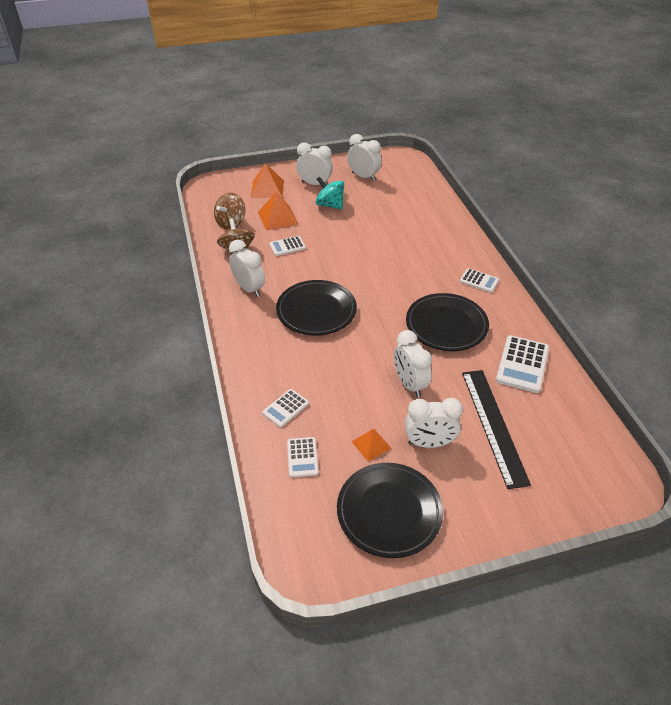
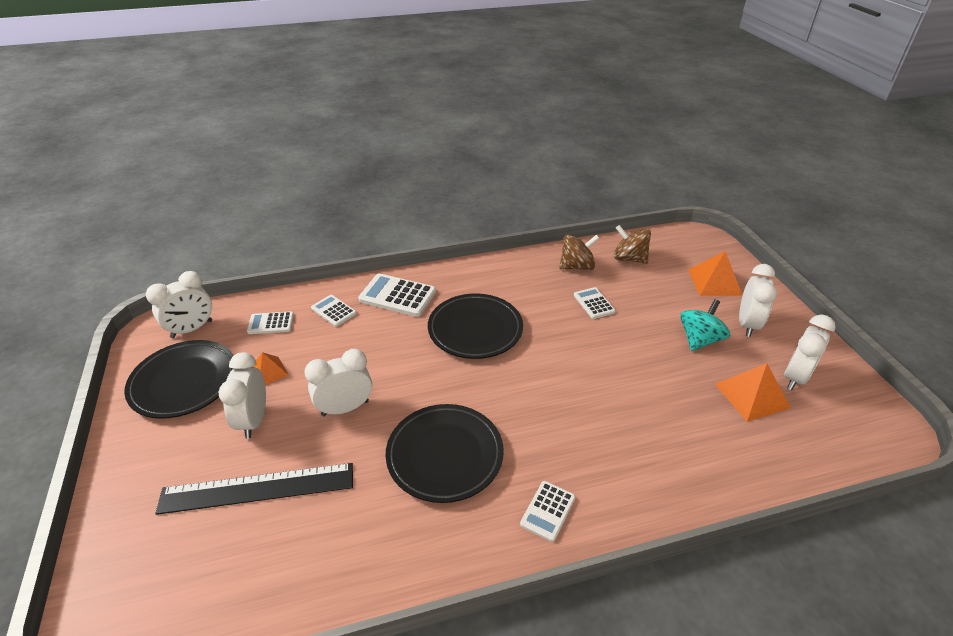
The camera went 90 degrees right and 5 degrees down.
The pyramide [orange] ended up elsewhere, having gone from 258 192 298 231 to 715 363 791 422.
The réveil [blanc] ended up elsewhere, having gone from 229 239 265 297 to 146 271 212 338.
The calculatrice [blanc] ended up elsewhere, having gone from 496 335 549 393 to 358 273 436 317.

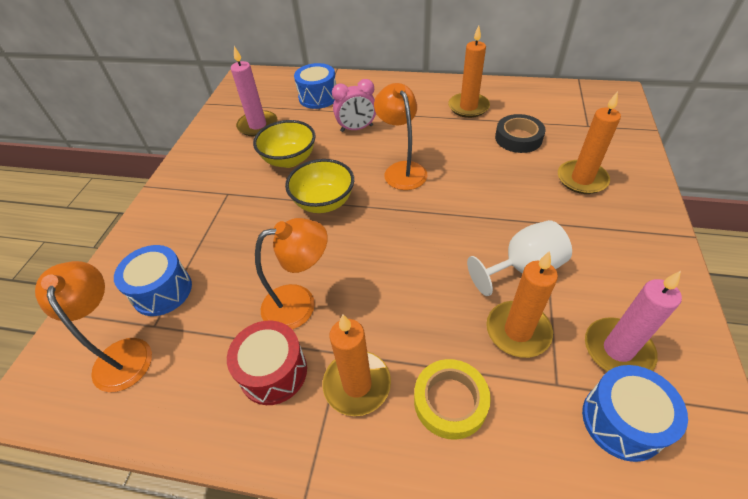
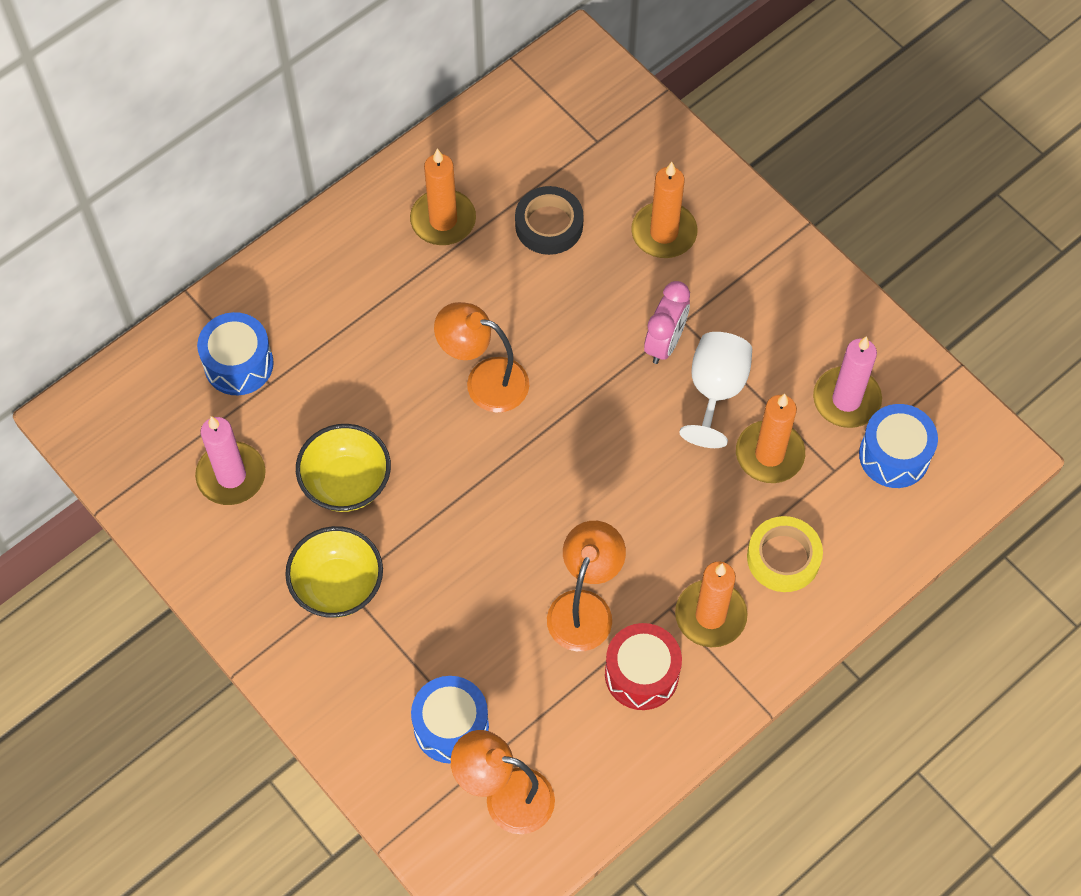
The camera went 55 degrees left and 15 degrees up.
The réveil [rose] ended up elsewhere, having gone from 332 79 376 132 to 644 281 690 364.
The bol [jaune] ended up elsewhere, having gone from 285 159 354 213 to 285 526 383 618.

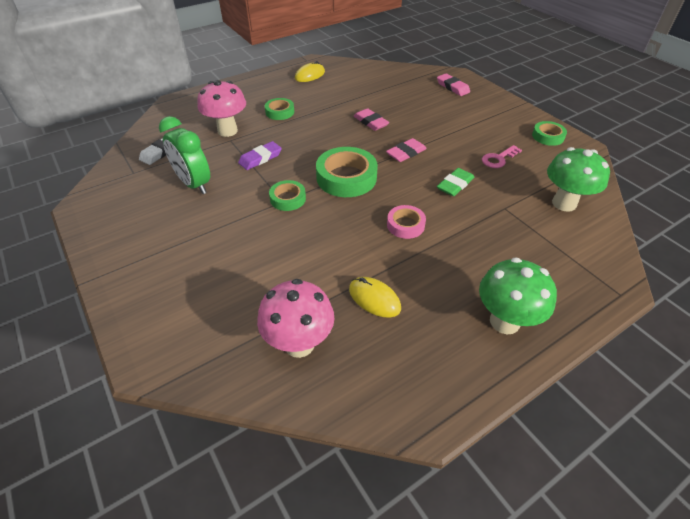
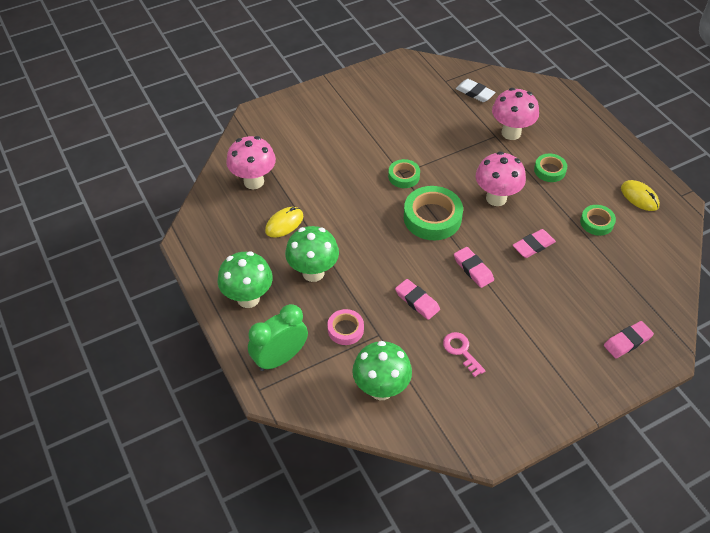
The camera went 95 degrees right and 5 degrees up.
The réveil [vert] ended up elsewhere, having gone from 159 116 210 194 to 248 304 308 371.
The ruban adhésif [vert] ended up elsewhere, having gone from 532 121 567 146 to 580 205 616 236.
The second view lost the gomme [violet] at 238 141 282 170.
What was the gomme [vert] at 437 168 474 196 turned into the gomme [rose] at 395 279 440 320.
The ruban adhésif [rose] ended up elsewhere, having gone from 387 205 426 239 to 327 309 364 345.
The second view gained the champignon [rose] at 476 151 526 206.
The second view gained the champignon [vert] at 285 226 339 282.

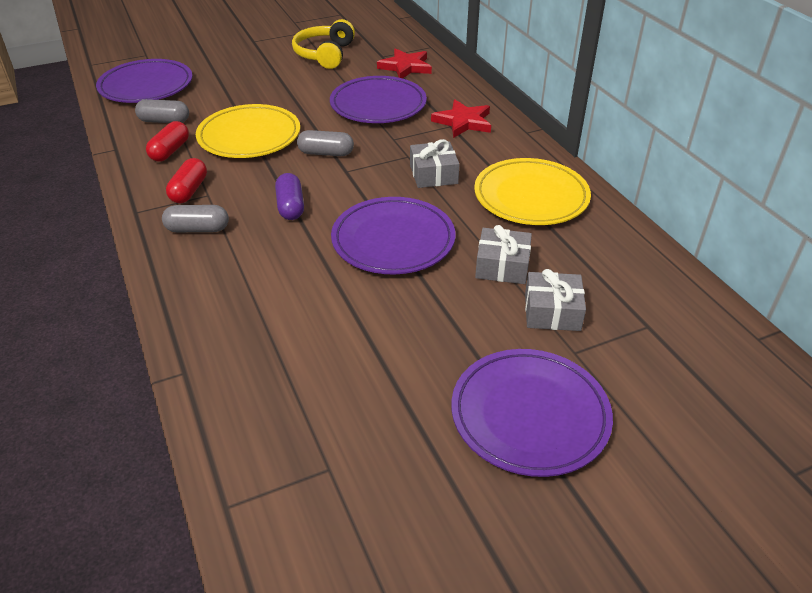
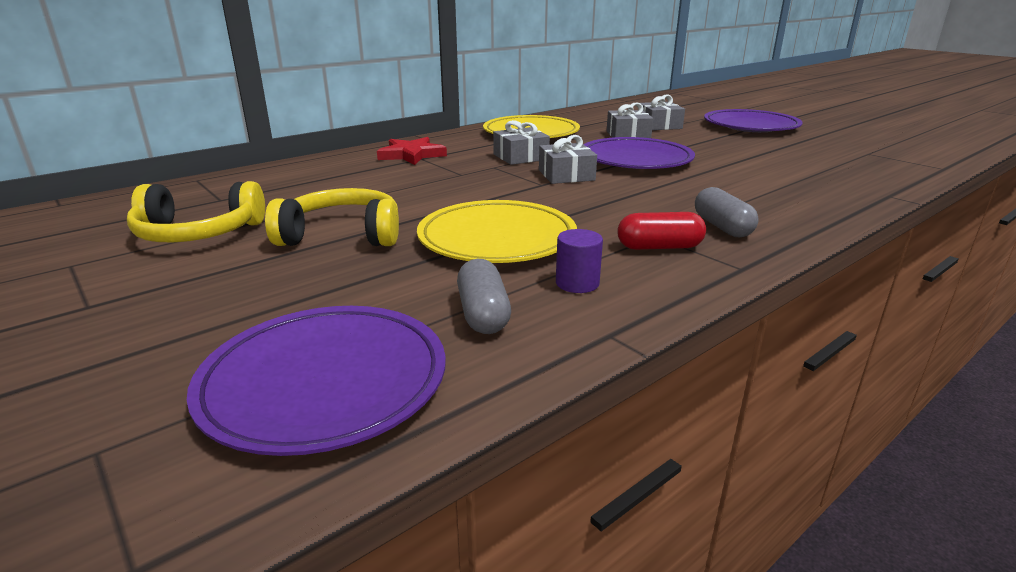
The camera went 105 degrees left and 15 degrees down.
The second view lost the étoile [rouge] at 377 48 432 79.
The second view lost the assiette [violet] at 330 76 427 123.
Where the gélule [rouge] stood at 146 121 189 162, the cylindre [violet] came to stand at 556 229 603 293.
The second view lost the gélule [gris] at 297 130 354 156.
The second view lost the gélule [violet] at 275 173 304 220.
The second view gained the cadeau [gris] at 539 135 597 184.
The second view gained the casque audio [jaune] at 265 188 399 246.

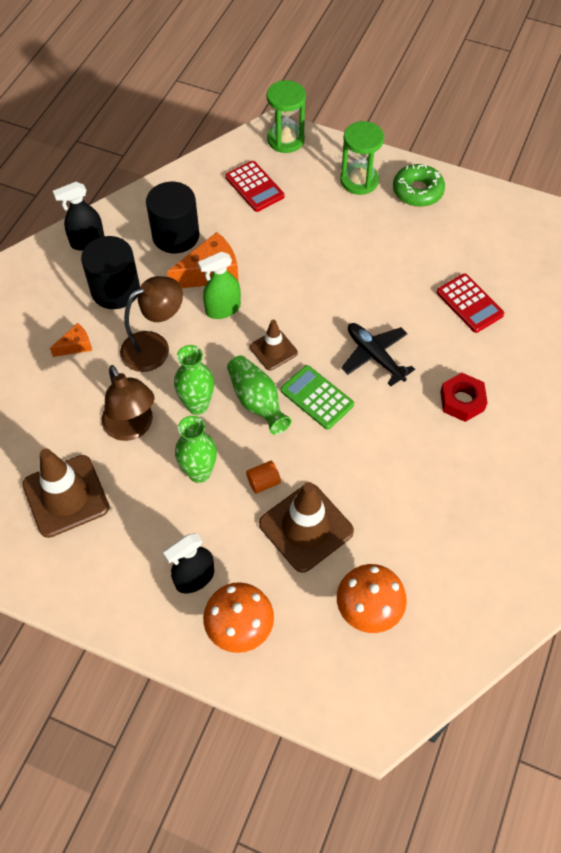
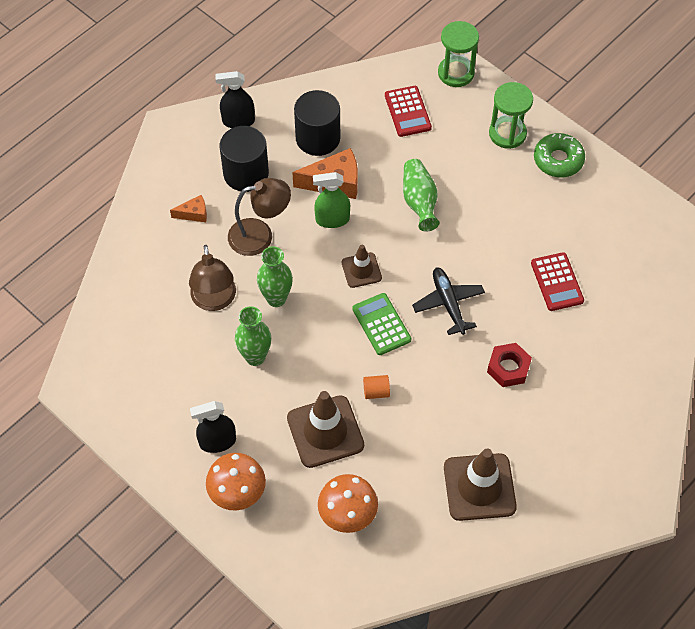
The camera went 20 degrees right and 0 degrees up.
The vase [vert] ended up elsewhere, having gone from 227 355 292 435 to 403 159 439 232.
The cône de chantier [marron] ended up elsewhere, having gone from 22 448 109 538 to 444 449 517 521.
The cylindre [orange] ended up elsewhere, having gone from 246 461 281 493 to 363 375 390 399.

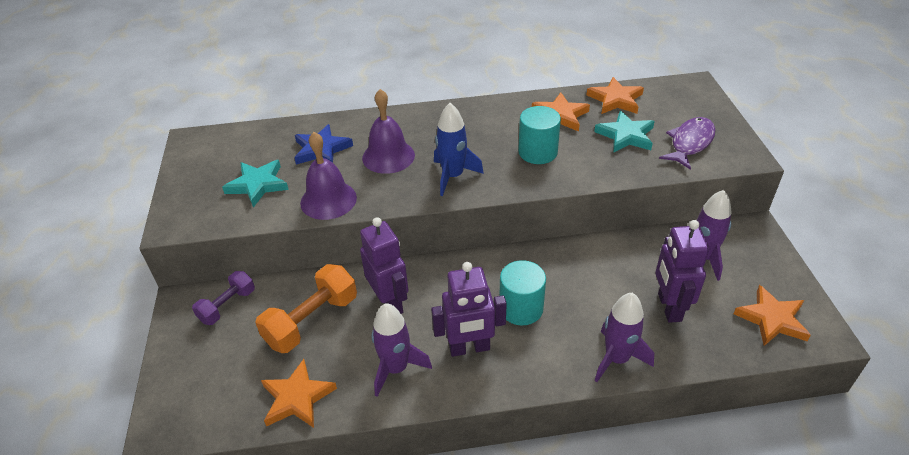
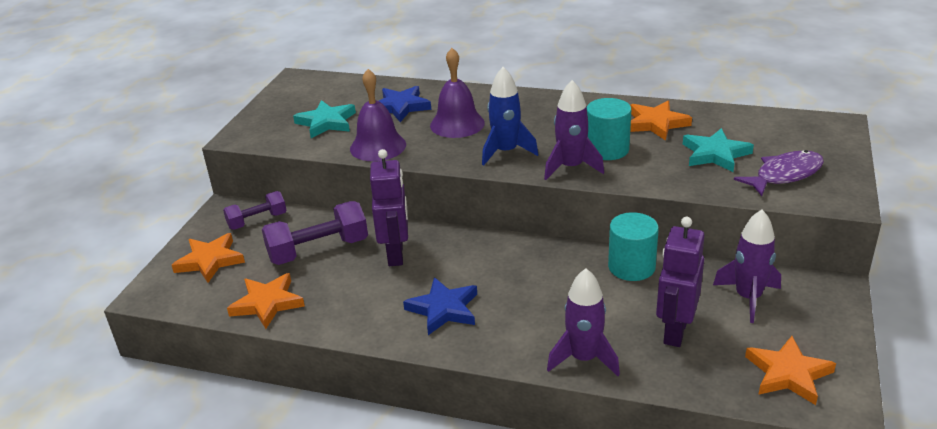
The camera went 25 degrees right and 10 degrees down.
The étoile [orange] ended up elsewhere, having gone from 587 77 644 114 to 172 233 245 283.
The cylindre [turquoise] ended up elsewhere, having gone from 500 260 546 325 to 608 212 659 281.
Where the robot [violet] stood at 431 262 507 357, the étoile [bleu] came to stand at 403 277 477 335.
What was the haltère [orange] at 255 264 357 353 turned into the haltère [violet] at 262 201 368 265.
The fusée [violet] ended up elsewhere, having gone from 372 303 432 397 to 544 80 604 180.

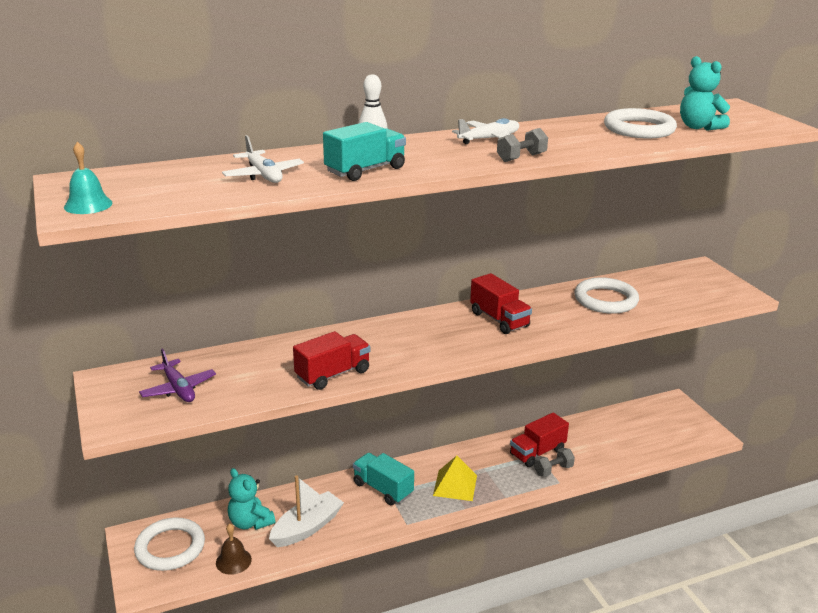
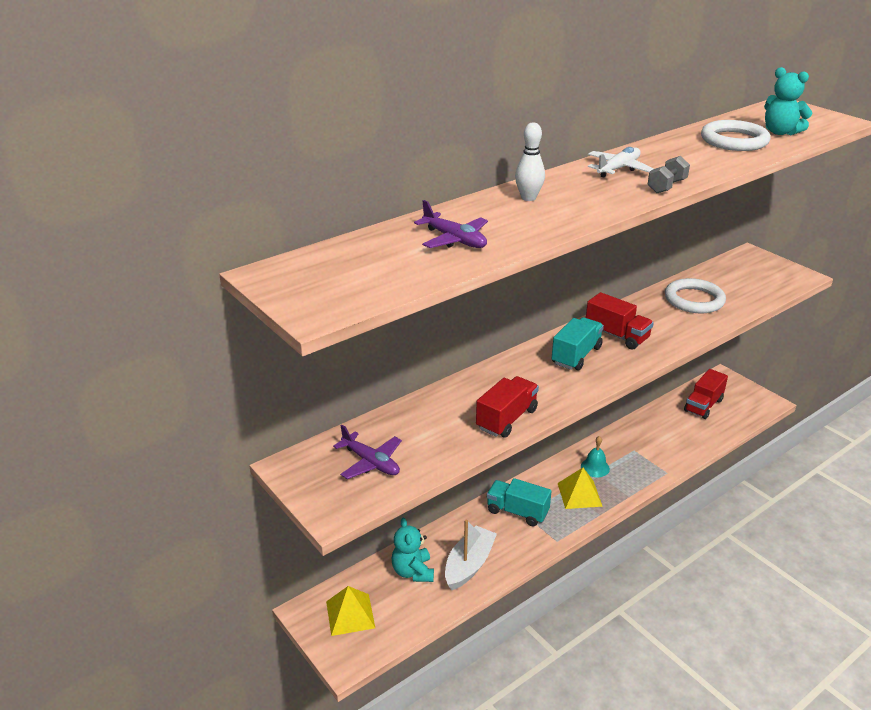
The camera went 15 degrees left and 5 degrees up.
The camion [turquoise] ended up elsewhere, having gone from 323 122 406 181 to 552 317 604 371.
What was the avion [blanc] at 222 135 304 183 turned into the avion [violet] at 414 200 488 248.
The cloche [turquoise] ended up elsewhere, having gone from 64 142 112 214 to 581 436 610 477.
The camion [rouge] ended up elsewhere, having gone from 510 413 569 467 to 684 369 728 419.
The second view lost the haltère [gris] at 534 448 575 477.
The ours en peluche [turquoise] at 228 468 275 530 ended up facing another way, 45 degrees clockwise from before.
Where the anneau [blanc] stood at 134 517 205 571, the pyramide [jaune] came to stand at 326 586 375 636.
The second view lost the cloche [marron] at 216 523 252 575.

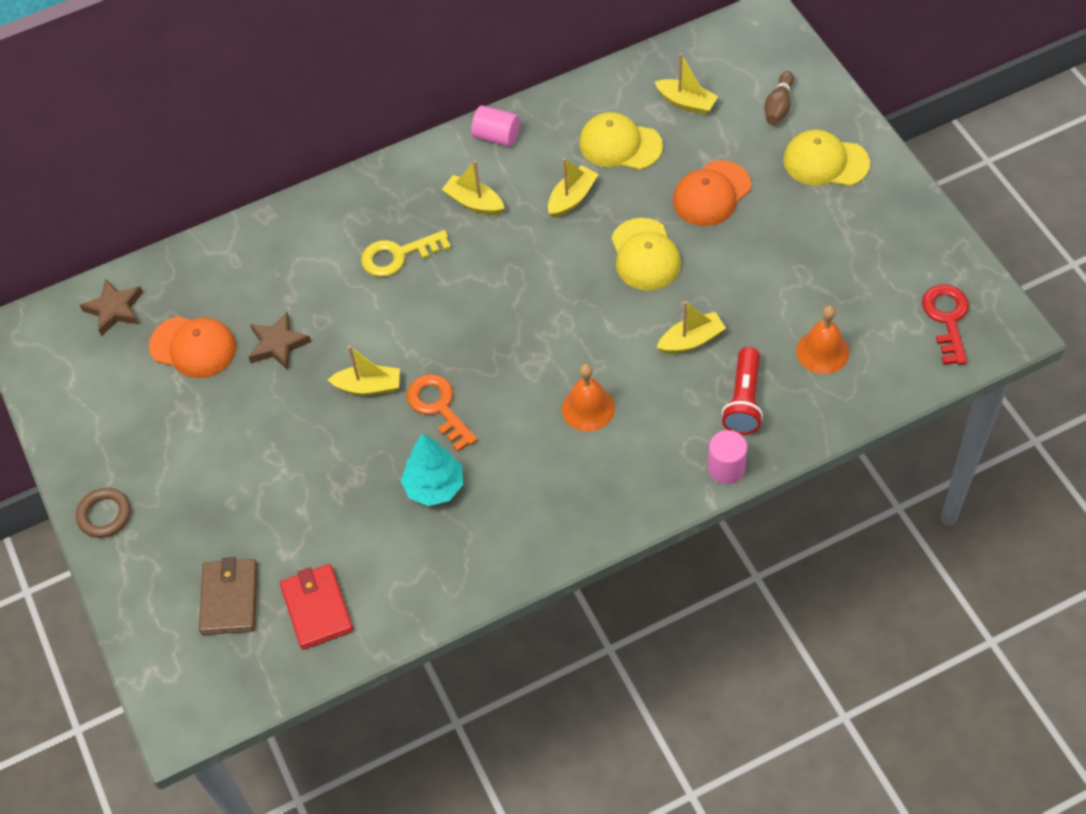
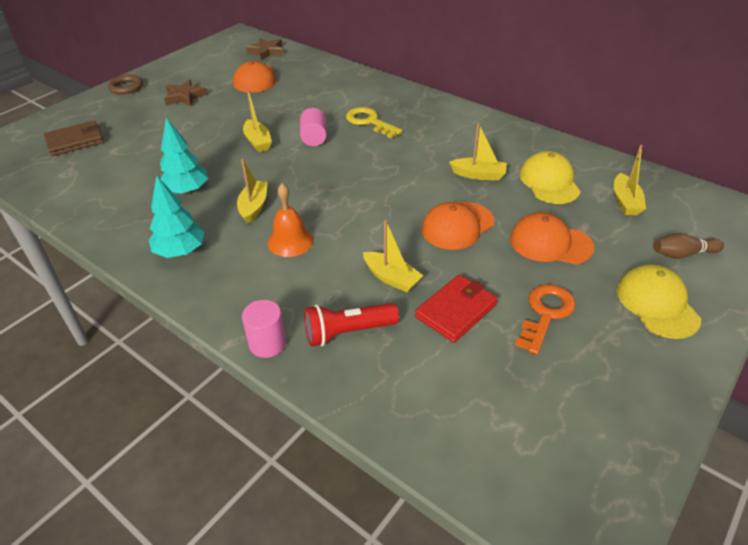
The camera went 60 degrees right and 15 degrees down.
The cylindre [rose] ended up elsewhere, having gone from 471 105 520 147 to 300 108 327 146.
The bateau [jaune] ended up elsewhere, having gone from 442 161 505 215 to 237 159 267 224.
What was the casquette [jaune] at 611 218 681 291 turned into the casquette [orange] at 422 202 495 250.
The second view lost the clé [rouge] at 922 284 969 365.
The second view lost the cloche [orange] at 796 305 849 374.
The étoile [marron] ended up elsewhere, having gone from 249 312 311 370 to 164 80 207 106.
The clé [orange] ended up elsewhere, having gone from 407 374 478 452 to 515 284 576 355.
The portefeuille [rouge] ended up elsewhere, having gone from 280 564 354 650 to 415 275 498 343.
The second view gained the arbre [turquoise] at 149 175 204 258.

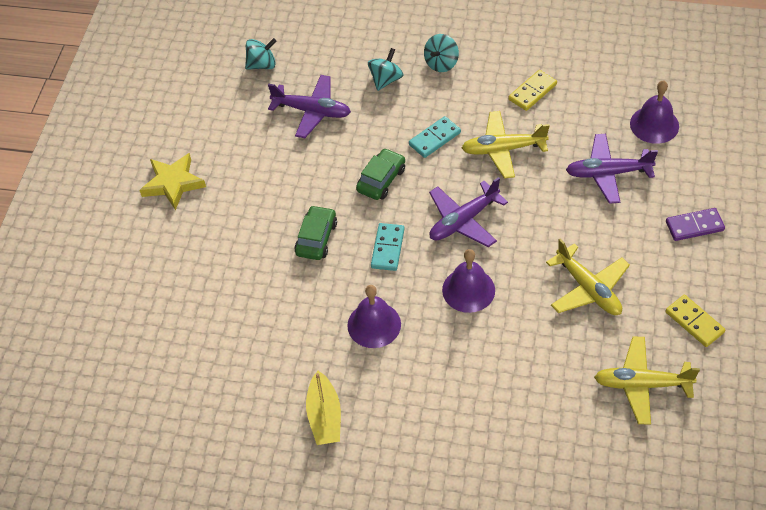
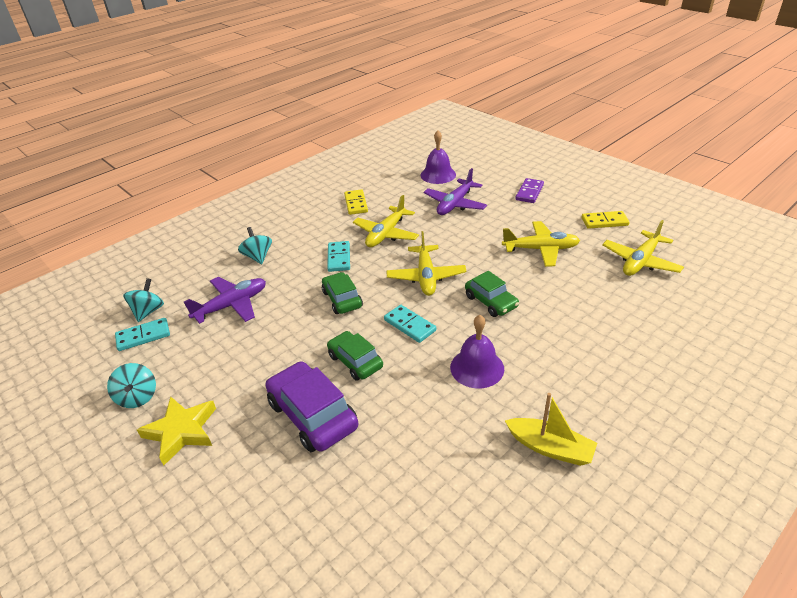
The camera went 55 degrees left and 15 degrees down.
The toupie [turquoise] ended up elsewhere, having gone from 424 34 459 72 to 107 363 156 408.
What was the avion [violet] at 429 177 508 247 turned into the avion [jaune] at 386 231 467 296.
Where the cloche [violet] stood at 442 249 495 313, the voiture [vert] came to stand at 465 271 519 317.
The second view gained the domino [turquoise] at 115 318 170 351.
The second view gained the voiture [violet] at 265 361 358 452.

